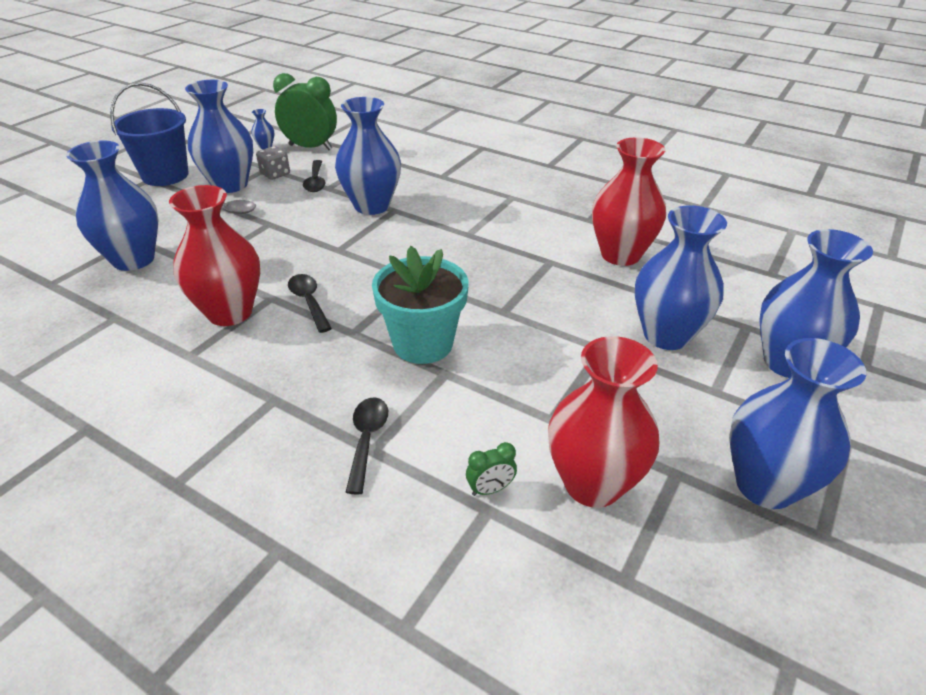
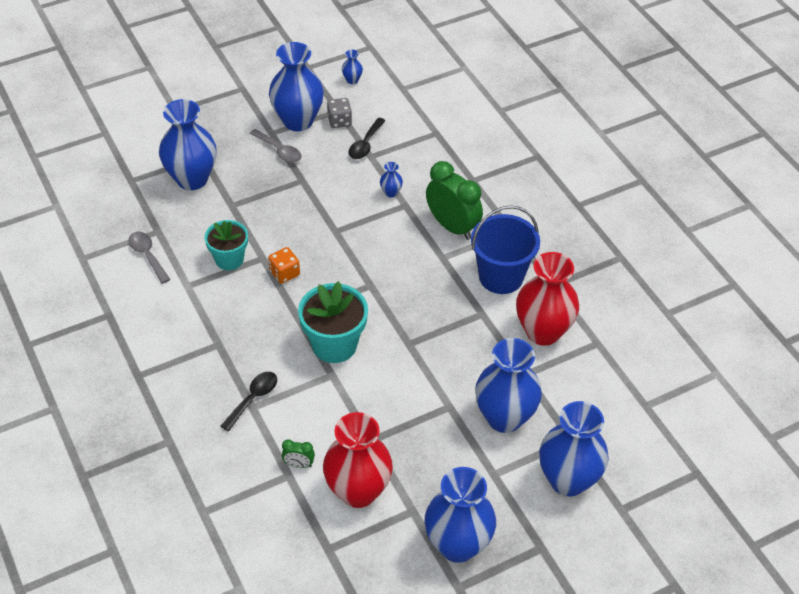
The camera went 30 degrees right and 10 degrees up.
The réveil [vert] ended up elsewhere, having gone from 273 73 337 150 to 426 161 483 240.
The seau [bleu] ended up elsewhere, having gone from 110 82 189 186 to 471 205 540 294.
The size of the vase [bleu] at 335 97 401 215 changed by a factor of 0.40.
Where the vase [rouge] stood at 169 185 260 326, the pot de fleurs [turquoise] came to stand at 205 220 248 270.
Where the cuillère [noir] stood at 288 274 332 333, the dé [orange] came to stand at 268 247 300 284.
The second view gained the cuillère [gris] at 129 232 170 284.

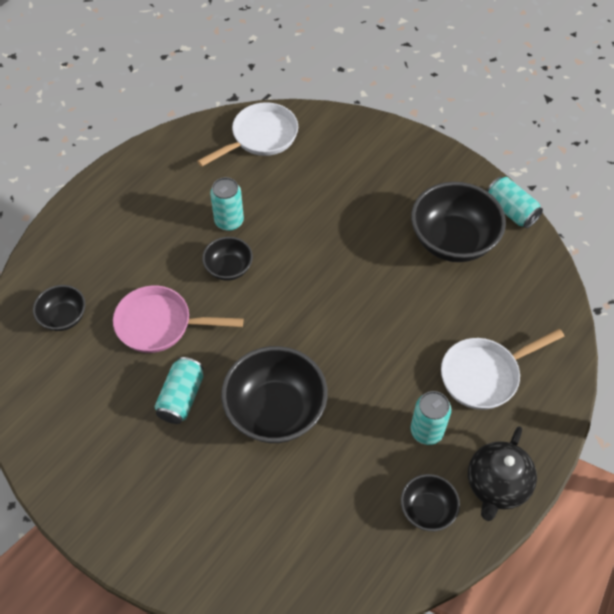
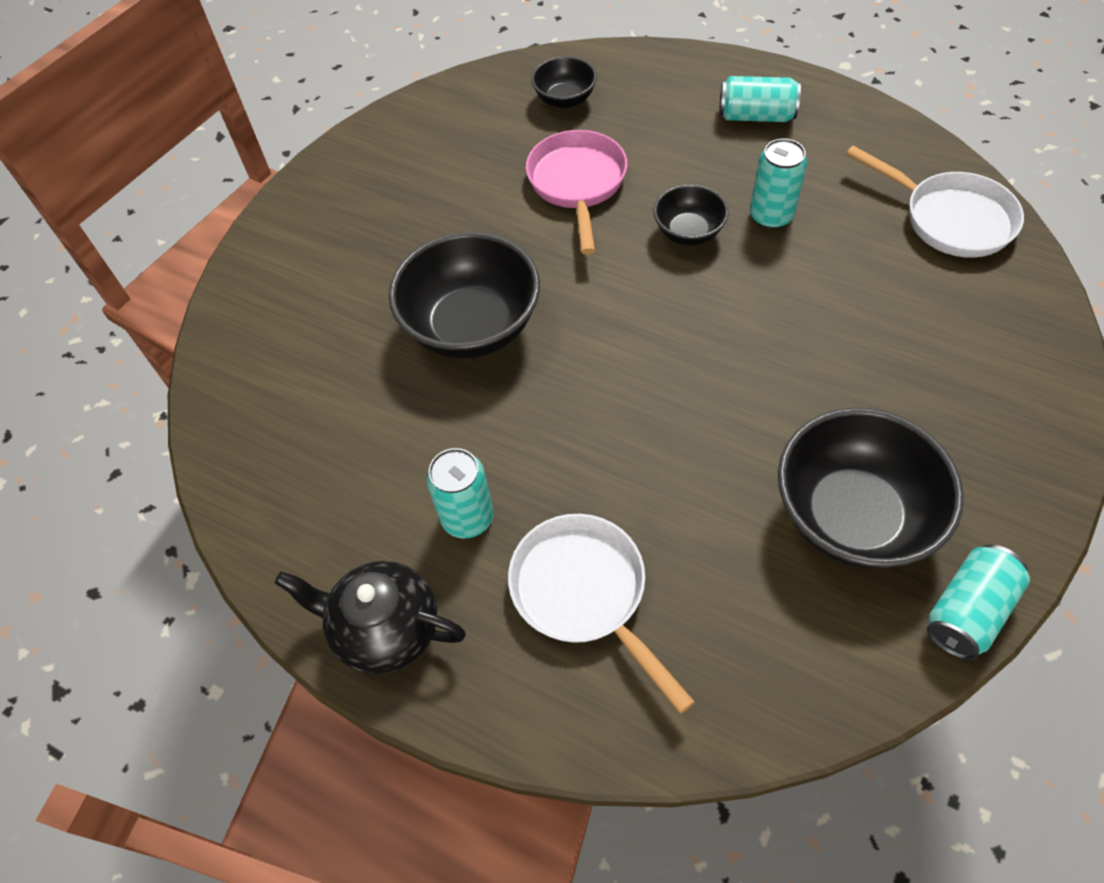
The camera went 85 degrees right and 0 degrees up.
The canette [turquoise] ended up elsewhere, having gone from 155 357 204 424 to 719 76 801 122.
The second view lost the bol [noir] at 401 474 460 531.

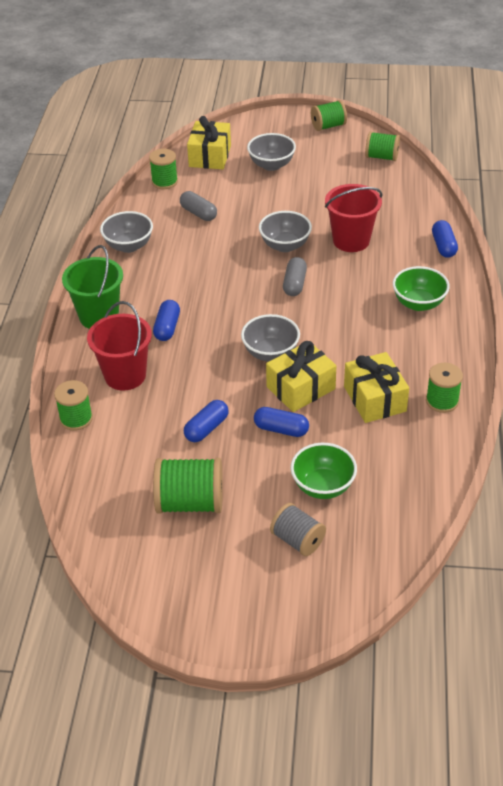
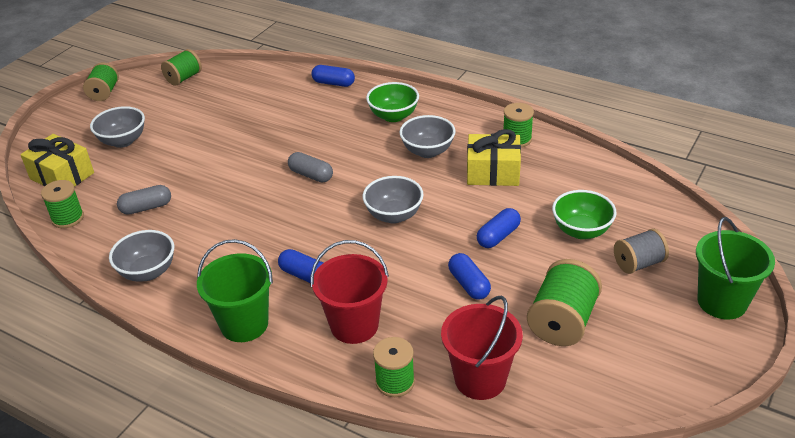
The camera went 65 degrees left and 5 degrees down.
The seau [rouge] ended up elsewhere, having gone from 325 184 383 252 to 441 296 523 400.
The bol [gris] ended up elsewhere, having gone from 259 211 312 252 to 400 115 456 158.
The second view lost the cadeau [jaune] at 266 341 336 412.
The second view gained the seau [vert] at 696 217 775 319.

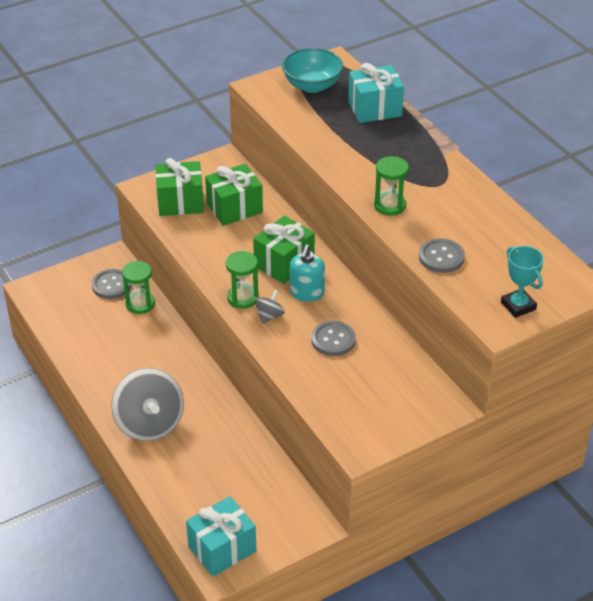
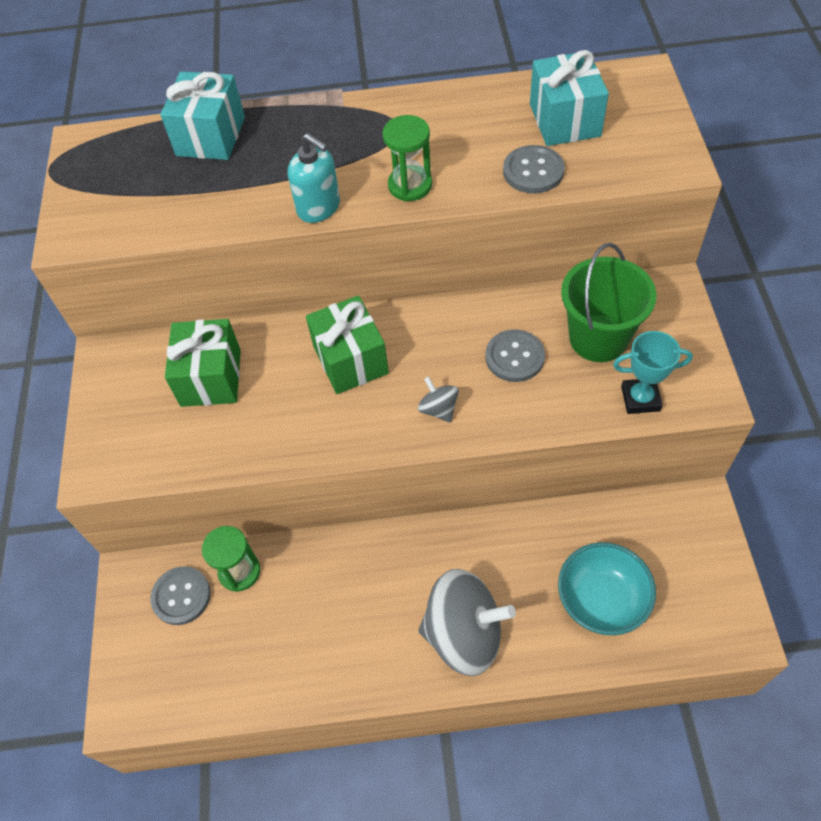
The camera went 60 degrees left and 15 degrees up.
The bol [turquoise] ended up elsewhere, having gone from 282 48 343 93 to 558 542 656 635.
The second view lost the cadeau [vert] at 155 158 204 216.
The distributeur de savon [turquoise] ended up elsewhere, having gone from 290 245 325 302 to 288 133 340 223.
The trophée [turquoise] ended up elsewhere, having gone from 501 246 544 318 to 613 331 693 414.
The second view lost the sablier [vert] at 226 251 259 309.
The cadeau [turquoise] ended up elsewhere, having gone from 186 496 256 576 to 530 50 609 146.
The second view gained the seau [vert] at 561 243 656 362.

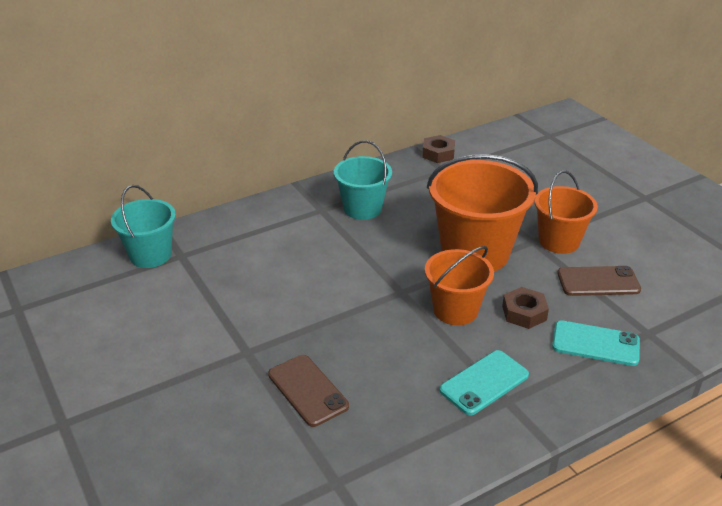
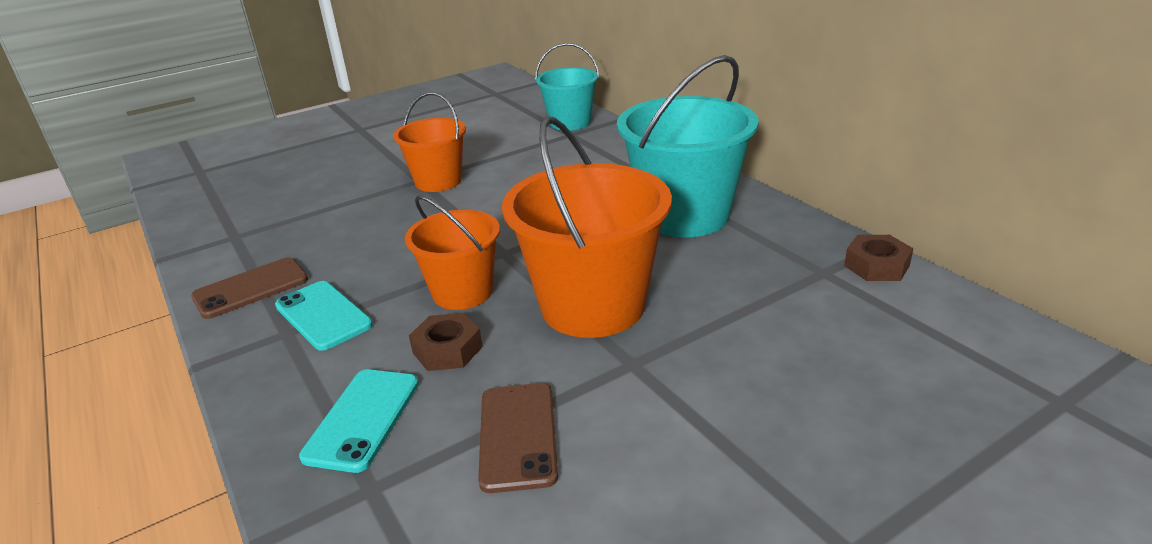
The camera went 90 degrees right and 5 degrees down.
The size of the seau [turquoise] at 334 140 392 220 changed by a factor of 1.65.
The seau [orange] ended up elsewhere, having gone from 534 171 598 254 to 393 92 466 192.
The téléphone [marron] ended up elsewhere, having gone from 268 355 349 427 to 191 257 308 319.

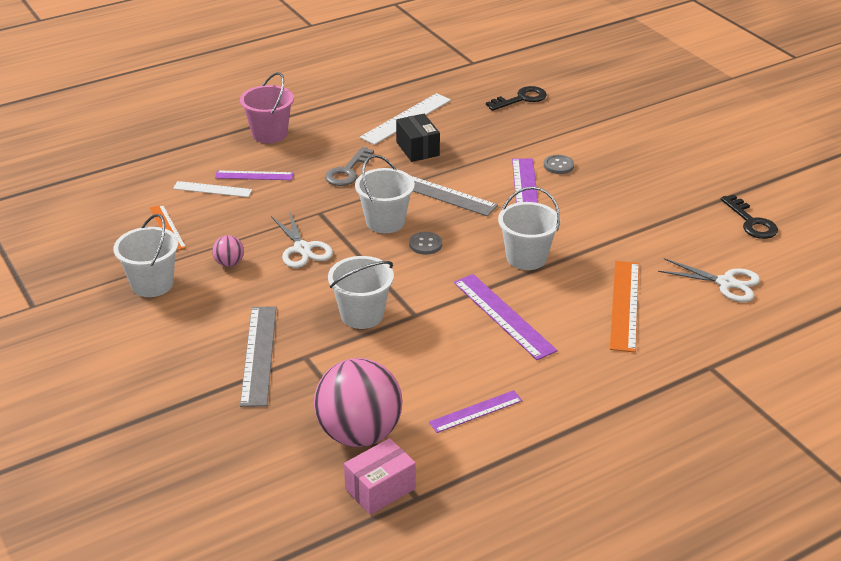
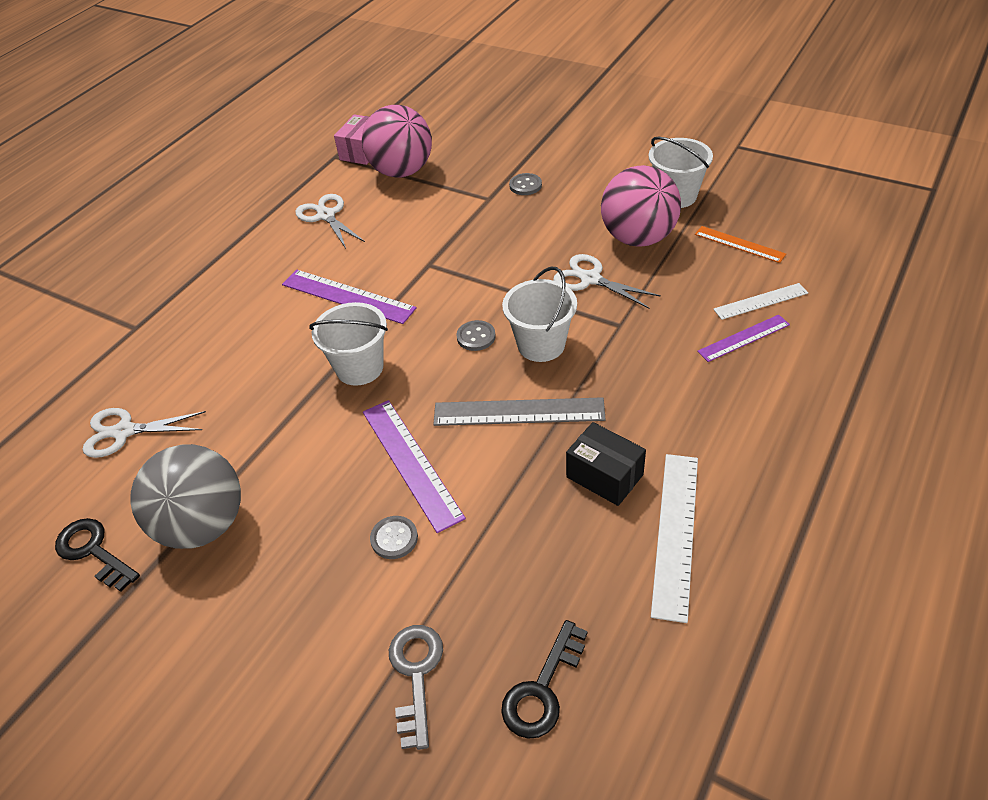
The camera went 155 degrees right and 10 degrees up.
The second view lost the seau [rose] at 240 72 294 143.
The clé [gris] ended up elsewhere, having gone from 325 147 374 186 to 389 625 443 750.
The size of the balle [rose] at 212 235 244 267 changed by a factor of 2.36.
The second view lost the seau [blanc] at 328 256 394 329.
The second view lost the règle [orange] at 610 261 639 353.
Where the règle [gris] stood at 240 306 276 407, the bouton [gris] came to stand at 509 173 542 195.
Where the règle [violet] stood at 429 390 522 433, the ciseaux [blanc] came to stand at 295 194 365 248.
The second view gained the balle [gris] at 130 444 241 549.

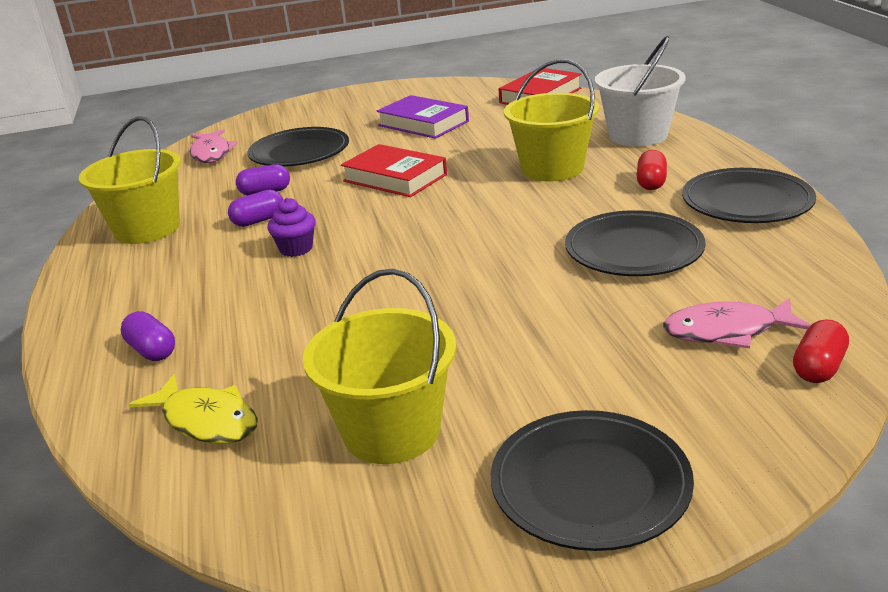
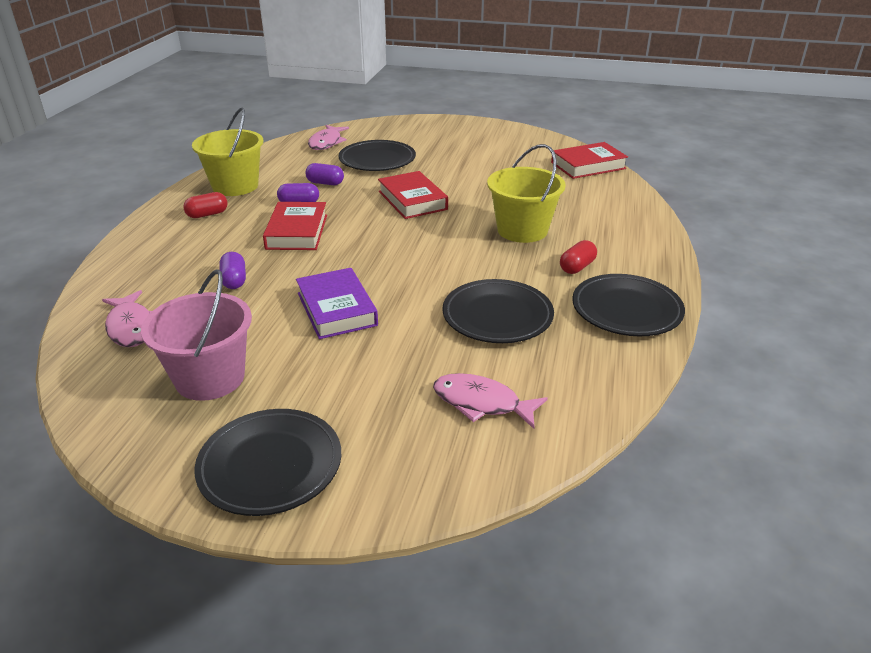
The camera went 25 degrees right and 5 degrees up.
The second view lost the seau [blanc] at 595 36 686 147.
The livre [violet] ended up elsewhere, having gone from 376 95 469 139 to 296 268 378 339.
Where the muffin [violet] stood at 268 198 316 257, the livre [rouge] came to stand at 263 202 327 250.
What was the seau [jaune] at 303 269 456 464 turned into the seau [rose] at 141 269 252 401.
The gélule [violet] ended up elsewhere, having gone from 121 311 175 361 to 220 252 246 289.
The gélule [rouge] ended up elsewhere, having gone from 793 319 849 383 to 183 192 228 218.
What was the poisson [jaune] at 129 374 258 444 turned into the poisson [rose] at 102 290 152 347.

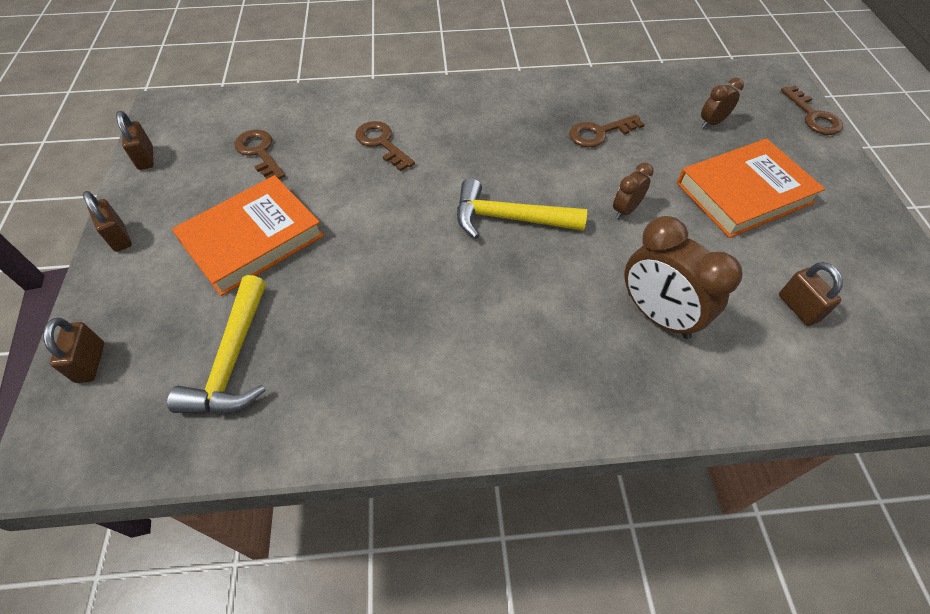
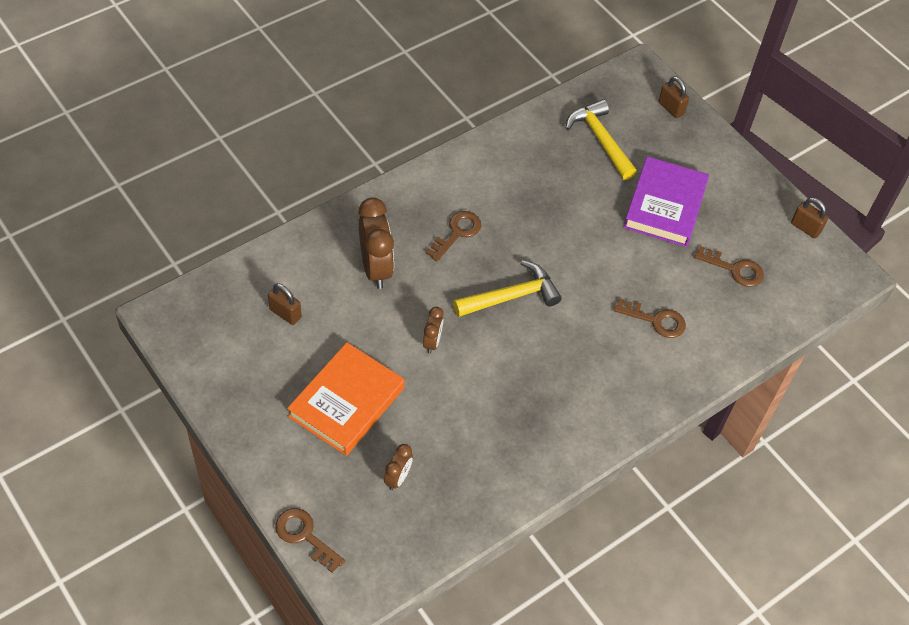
The camera went 145 degrees right and 0 degrees up.
The clé [marron] ended up elsewhere, having gone from 569 115 645 147 to 426 211 482 261.
What was the livre [orange] at 172 175 324 296 turned into the livre [violet] at 623 156 709 247.
The second view lost the cadenas [marron] at 83 191 132 252.
The réveil [marron] at 625 216 743 339 ended up facing another way, 60 degrees clockwise from before.

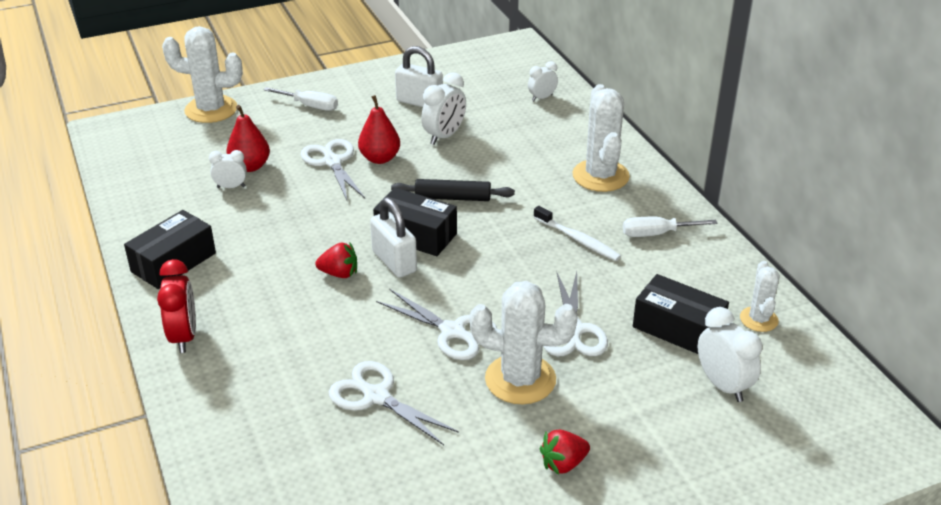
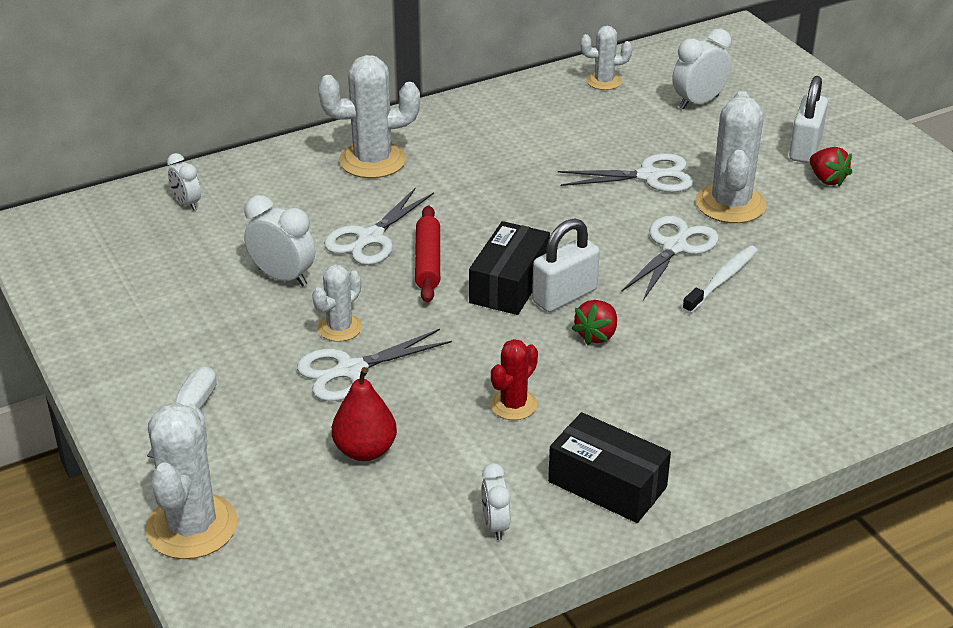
The camera went 95 degrees left and 0 degrees up.
The cadenas [blanc] ended up elsewhere, having gone from 395 46 443 107 to 789 76 828 163.
Where the poire [rouge] stood at 358 95 400 164, the cactus [blanc] came to stand at 312 264 362 342.
The réveil [blanc] ended up elsewhere, having gone from 209 150 247 188 to 481 463 510 540.
What was the rouleau à pâtisserie [noir] at 391 179 515 201 turned into the rouleau à pâtisserie [rouge] at 415 205 440 303.
The brosse à dents [blanc] ended up elsewhere, having gone from 534 206 621 261 to 682 245 758 314.
The second view lost the tournevis [blanc] at 623 217 717 237.
The fraise [rouge] at 315 242 357 278 ended up facing another way, 150 degrees counterclockwise from before.
The second view lost the réveil [rouge] at 157 259 196 353.
The second view lost the boîte [noir] at 633 274 729 354.
The ciseaux [blanc] ended up elsewhere, having gone from 329 361 459 445 to 324 187 434 265.
The second view gained the cactus [rouge] at 490 339 538 420.

